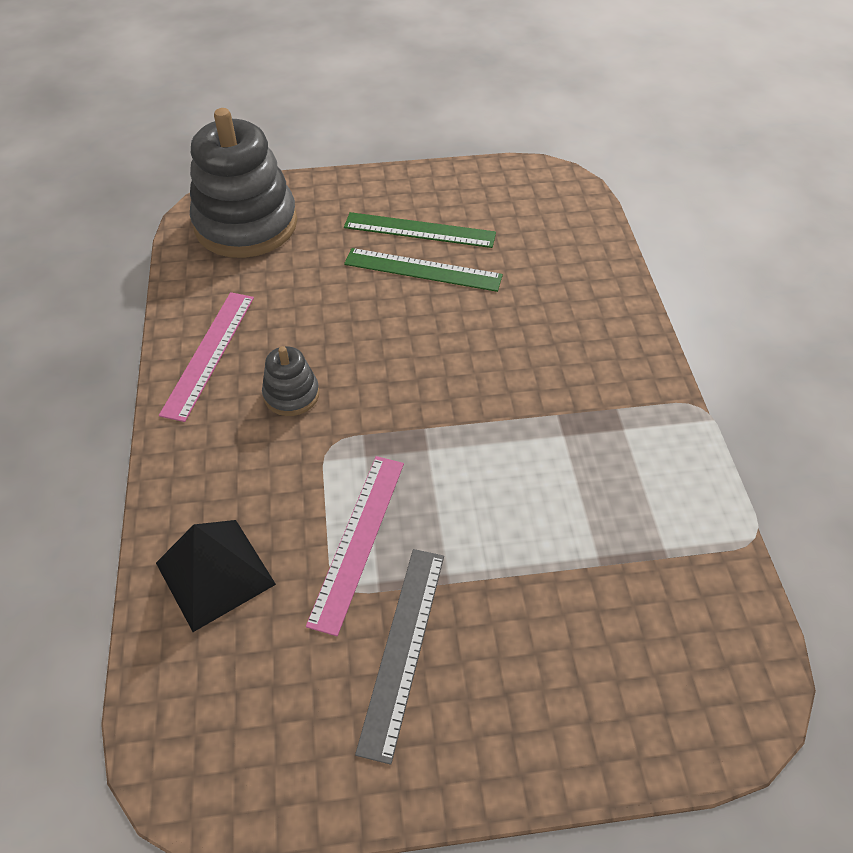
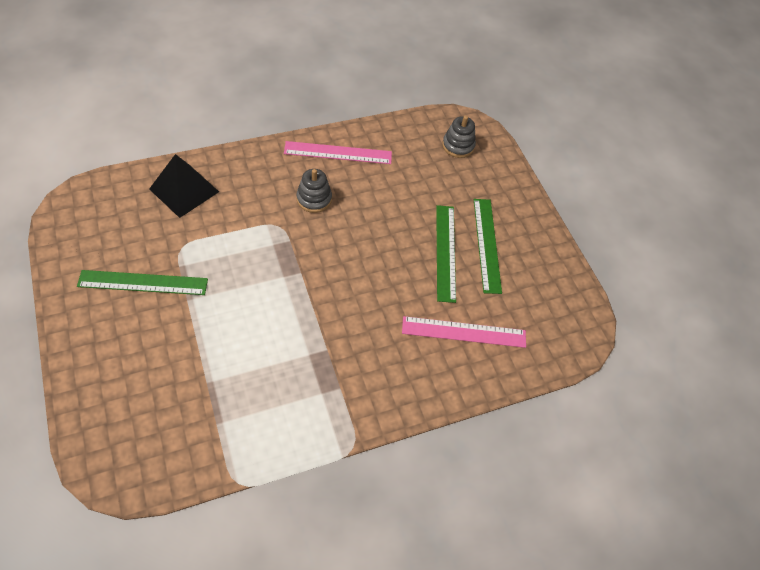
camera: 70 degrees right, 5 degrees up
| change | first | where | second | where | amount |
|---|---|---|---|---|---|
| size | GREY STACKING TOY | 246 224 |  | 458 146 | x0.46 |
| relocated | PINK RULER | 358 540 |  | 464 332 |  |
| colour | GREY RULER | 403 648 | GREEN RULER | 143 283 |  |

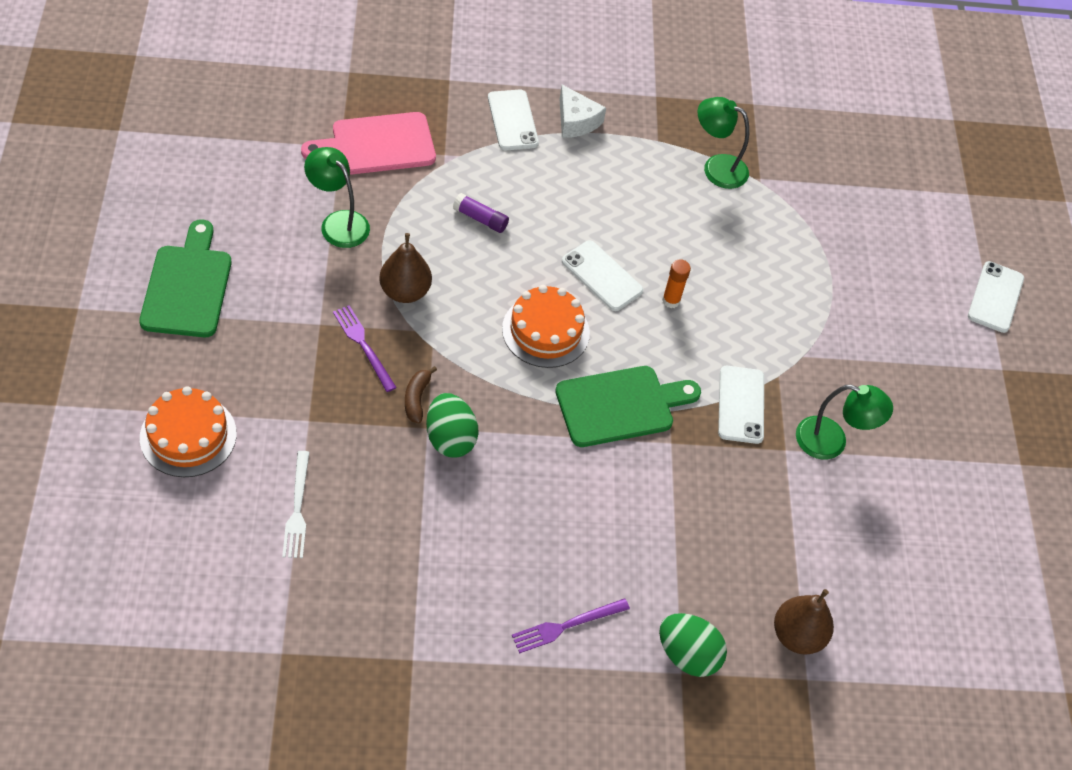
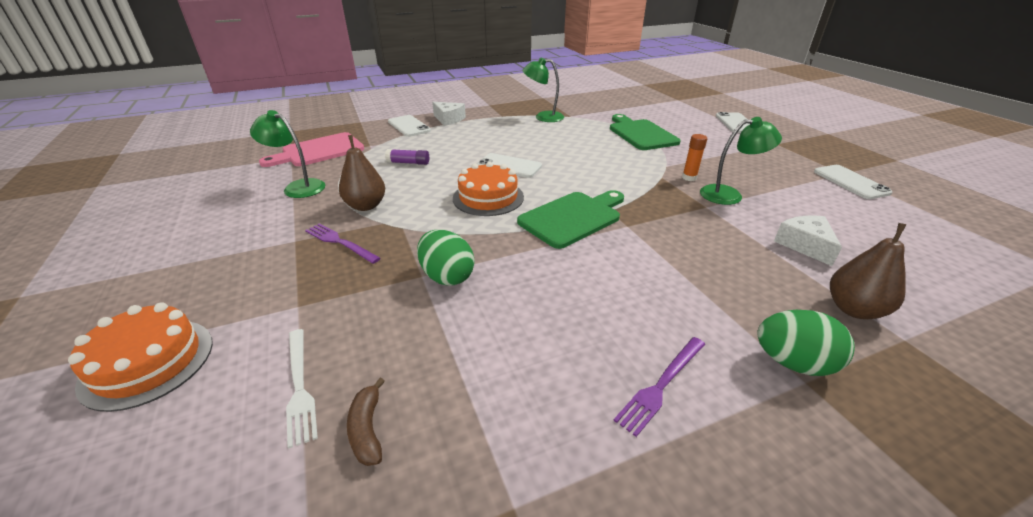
camera: 15 degrees left, 20 degrees down
| change | first | where | second | where | amount |
|---|---|---|---|---|---|
| relocated | GREEN CUTTING BOARD | 188 286 |  | 641 134 |  |
| relocated | BROWN BANANA | 417 398 |  | 367 429 |  |
| relocated | ORANGE GLUE STICK | 671 300 |  | 689 178 |  |
| relocated | WHITE PHONE | 741 405 |  | 850 182 |  |
| appeared |  |  | WHITE CHEESE | 805 245 |  |

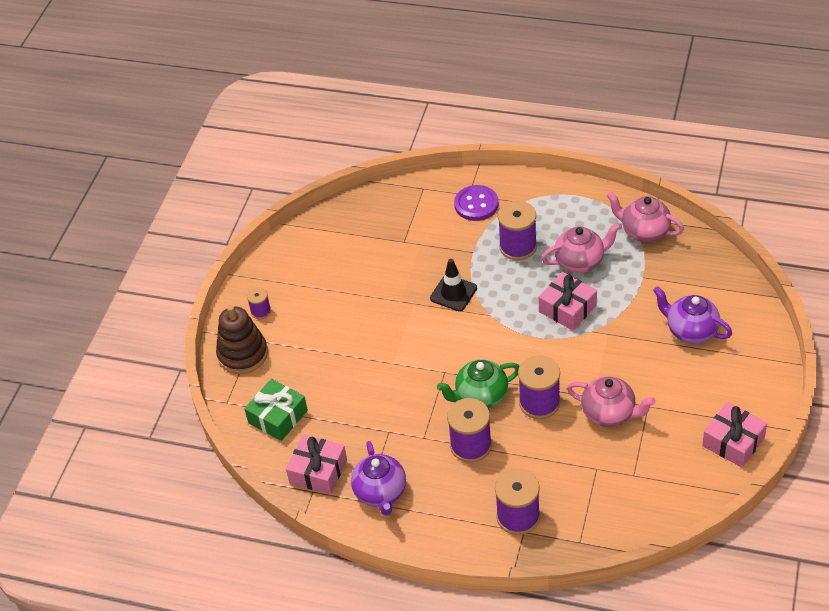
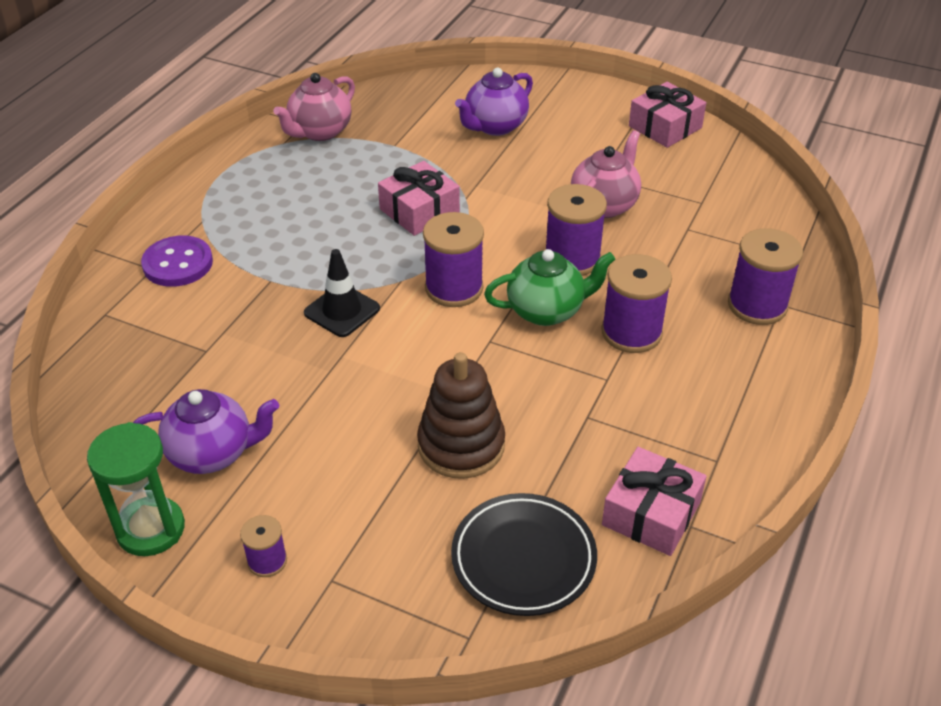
camera: 85 degrees left, 5 degrees down
| change | first | where | second | where | amount |
|---|---|---|---|---|---|
| relocated | BROWN STACKING TOY | 243 354 |  | 461 445 |  |
| exchanged | GREEN GIFT | 278 417 | BLACK PLATE | 523 558 |  |
| relocated | PURPLE TEAPOT | 380 493 |  | 212 453 |  |
| spun | GREEN TEAPOT | 480 397 |  | 546 311 | 90 degrees counterclockwise |
| relocated | PURPLE SPOOL | 518 247 |  | 454 288 |  |
| missing | PINK TEAPOT | 580 262 |  |  |  |
| appeared |  |  | GREEN HOURGLASS | 151 529 |  |

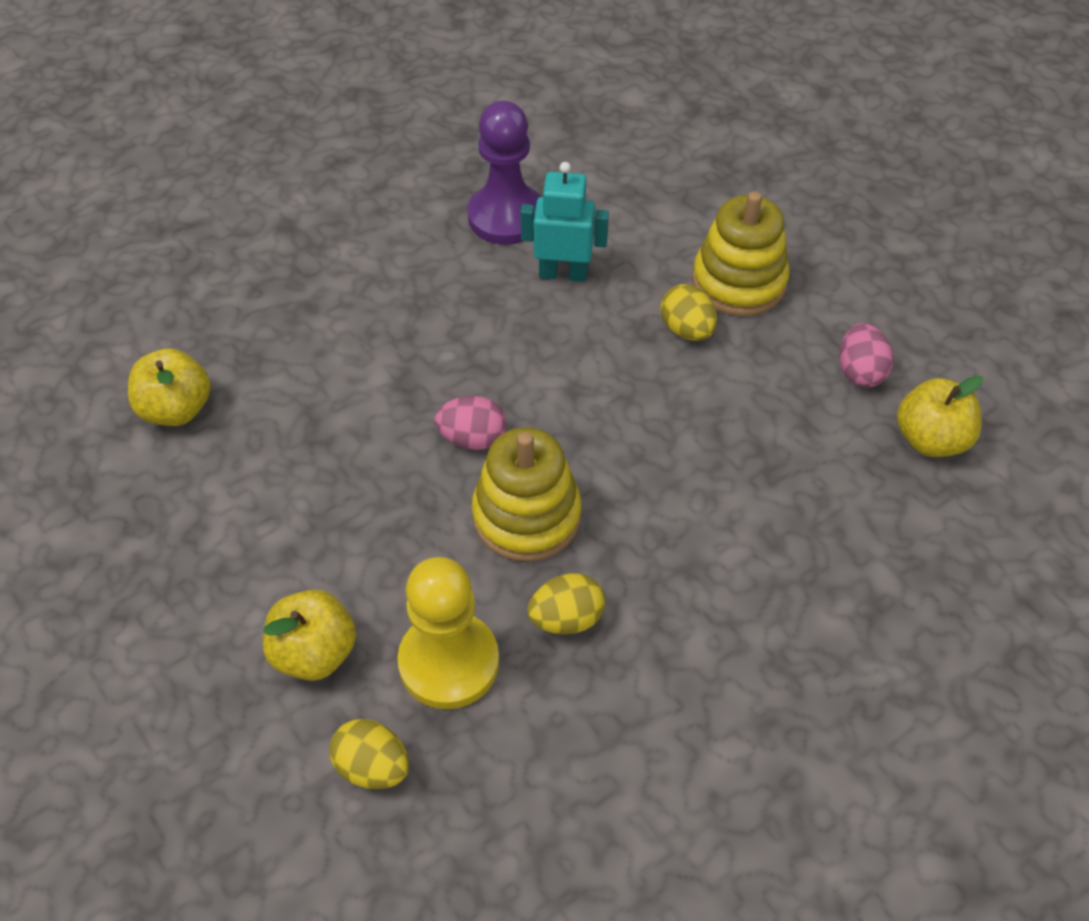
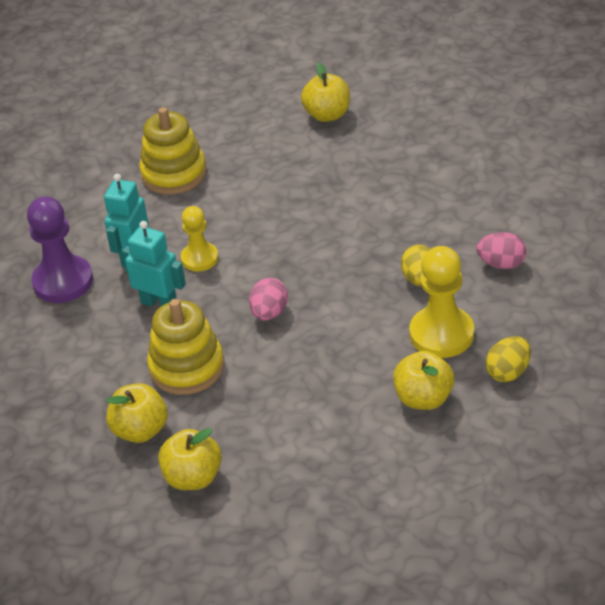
camera: 75 degrees left, 10 degrees down
| change | first | where | second | where | amount |
|---|---|---|---|---|---|
| relocated | YELLOW STACKING TOY | 526 516 |  | 187 367 |  |
| missing | YELLOW EGG | 686 330 |  |  |  |
| relocated | PINK EGG | 860 372 |  | 501 264 |  |
| appeared |  |  | YELLOW APPLE | 140 430 |  |
| appeared |  |  | TURQUOISE ROBOT | 159 304 |  |
| appeared |  |  | YELLOW PAWN | 199 258 |  |

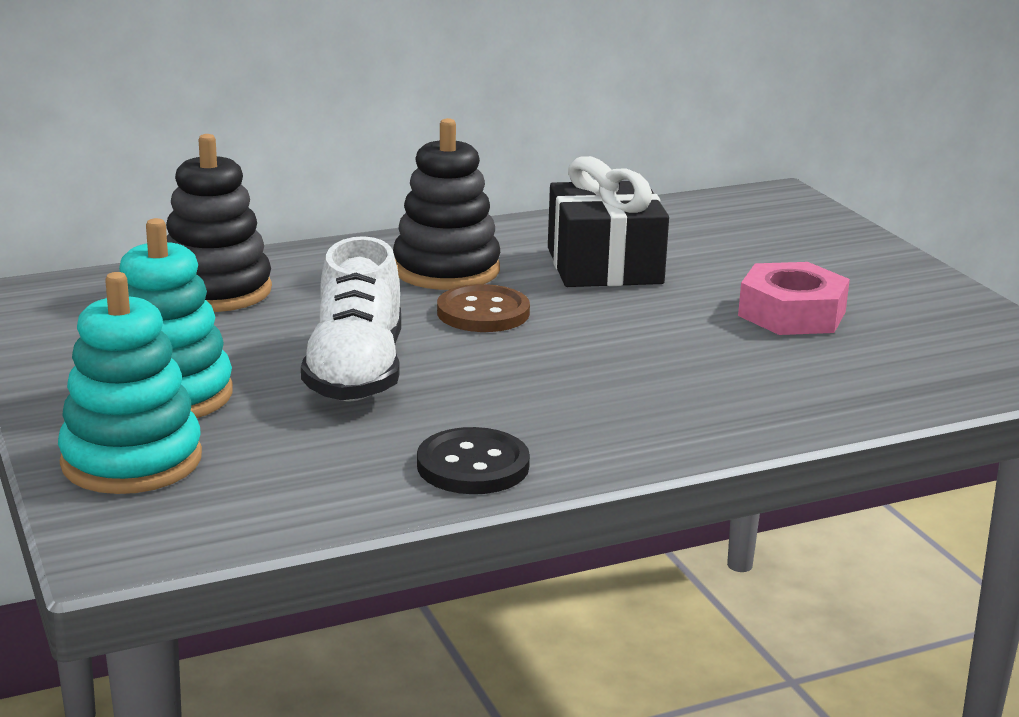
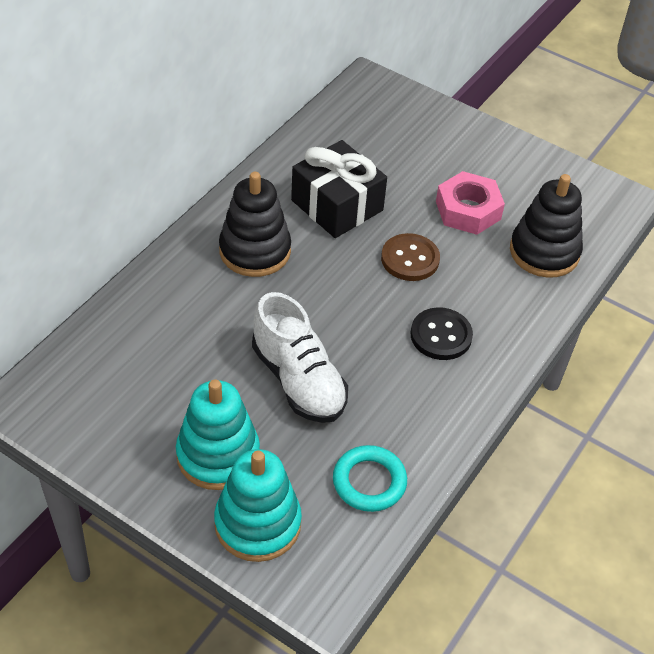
camera: 35 degrees left, 25 degrees up
| change | first | where | second | where | amount |
|---|---|---|---|---|---|
| relocated | BLACK STACKING TOY | 215 291 |  | 544 252 |  |
| relocated | BLACK BUTTON | 473 465 |  | 441 335 |  |
| relocated | BROWN BUTTON | 483 313 |  | 410 259 |  |
| appeared |  |  | TURQUOISE RING | 369 482 |  |

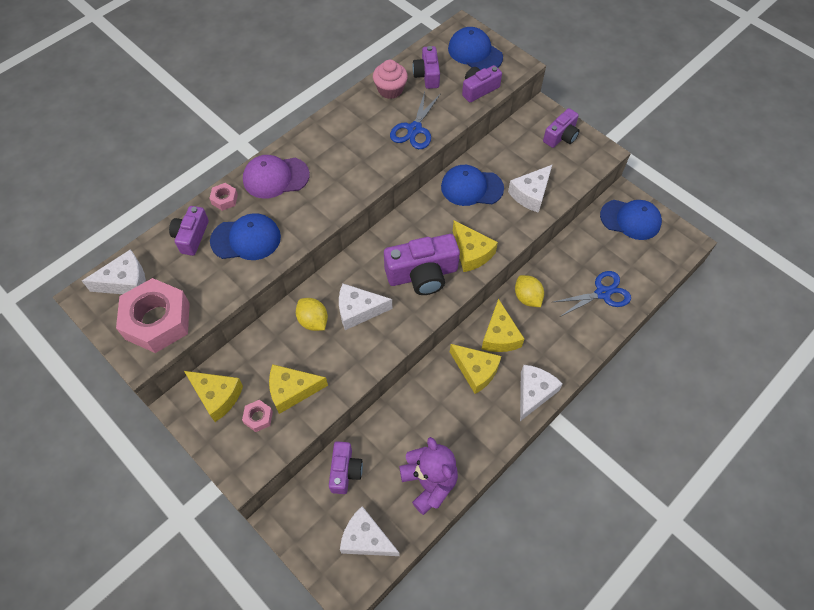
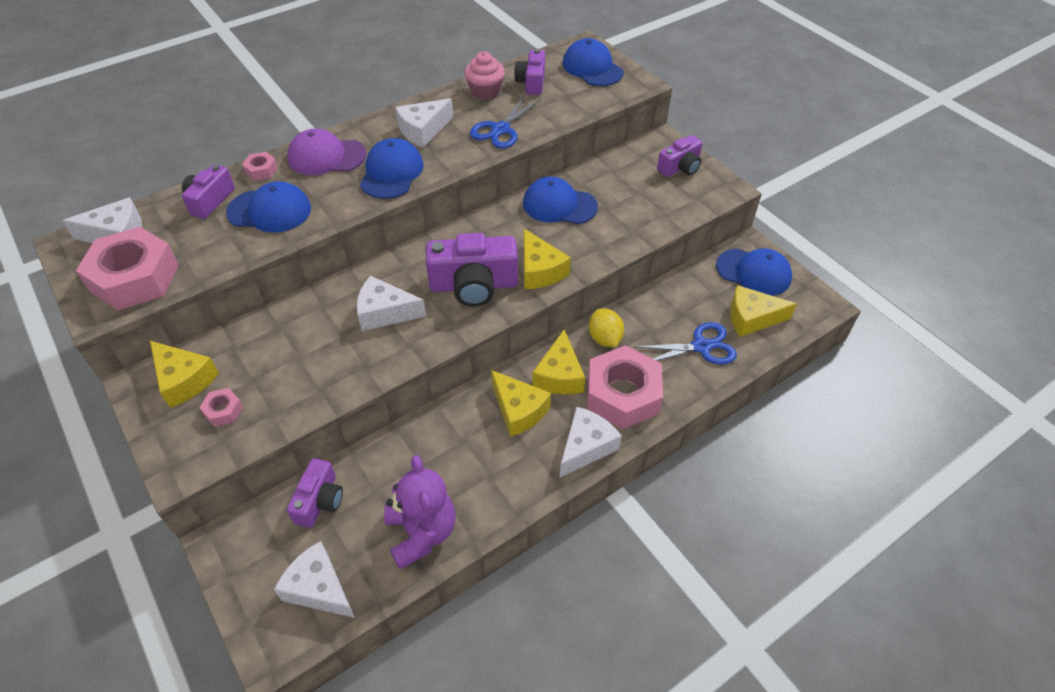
camera: 10 degrees right, 10 degrees down
| change | first | where | second | where | amount |
|---|---|---|---|---|---|
| relocated | YELLOW CHEESE | 292 390 |  | 752 318 |  |
| missing | YELLOW LEMON | 313 321 |  |  |  |
| missing | PURPLE CAMERA | 479 89 |  |  |  |
| relocated | WHITE CHEESE | 531 194 |  | 423 130 |  |
| appeared |  |  | BLUE CAP | 391 173 |  |
| appeared |  |  | PINK NUT | 622 394 |  |

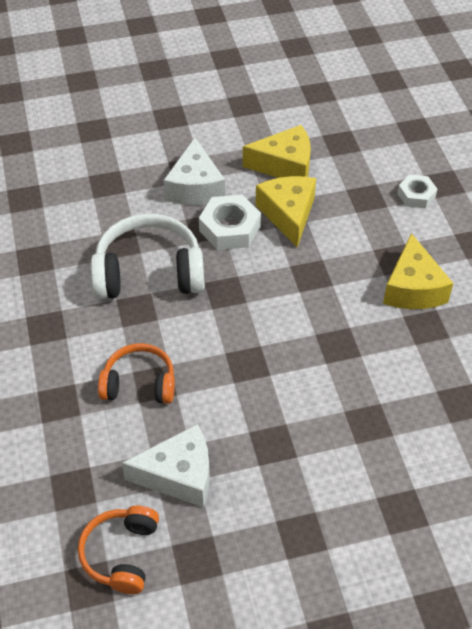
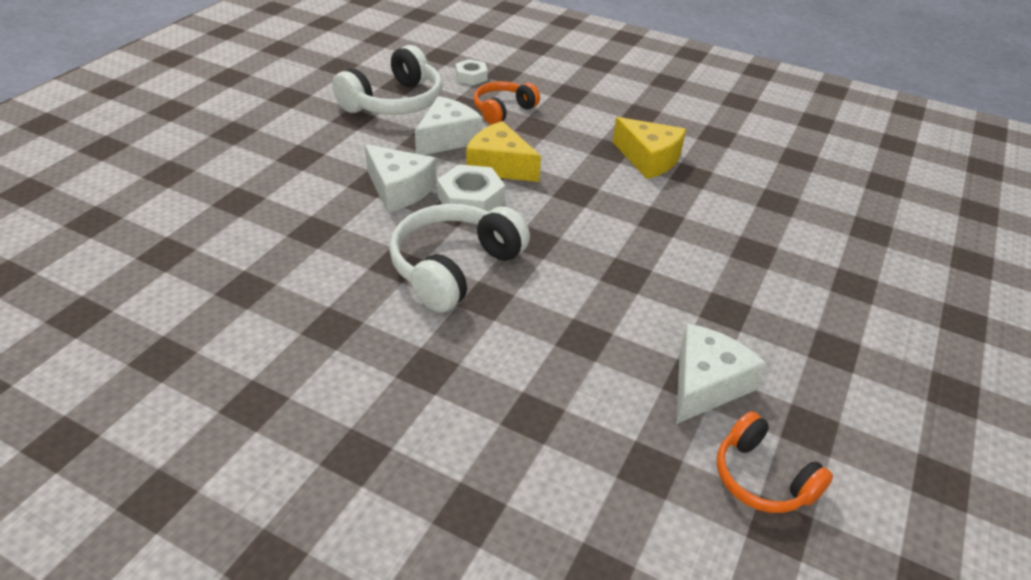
camera: 50 degrees left, 10 degrees down
| change | first | where | second | where | amount |
|---|---|---|---|---|---|
| relocated | ORANGE HEADPHONES | 139 383 |  | 503 110 |  |
| colour | YELLOW CHEESE | 285 165 | WHITE CHEESE | 447 138 |  |
| relocated | WHITE NUT | 416 195 |  | 471 77 |  |
| appeared |  |  | WHITE HEADPHONES | 394 102 |  |

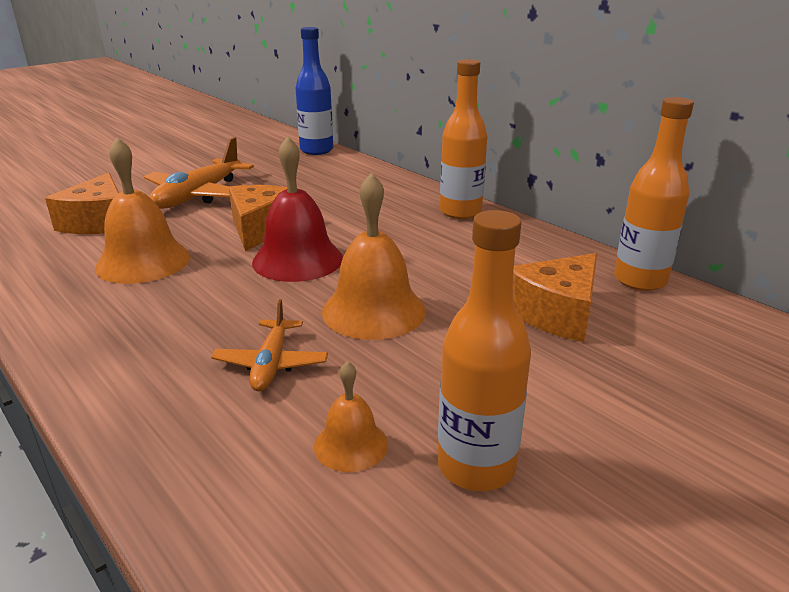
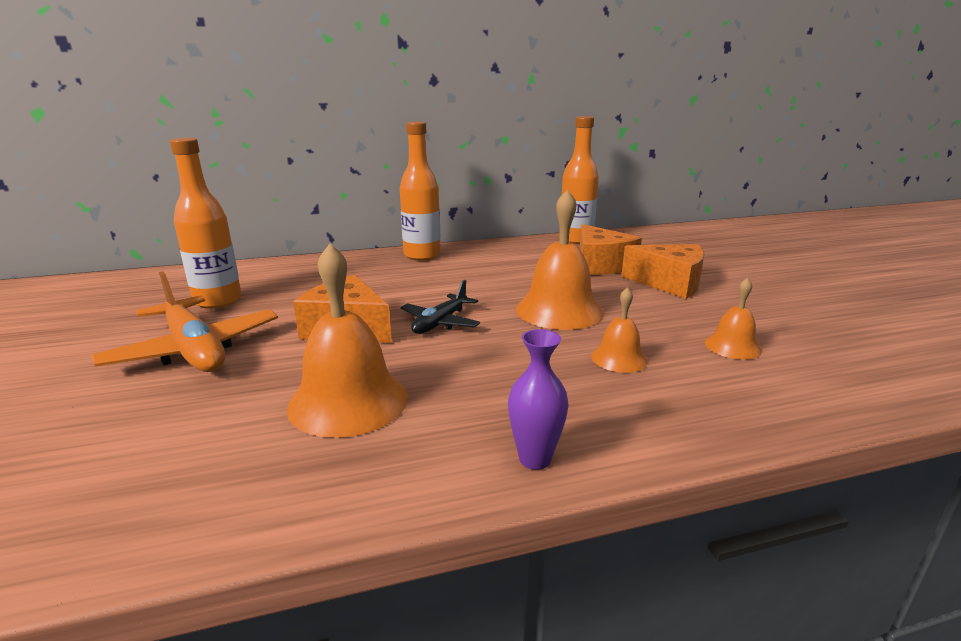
camera: 65 degrees left, 5 degrees down
| change | first | where | second | where | amount |
|---|---|---|---|---|---|
| relocated | ORANGE CHEESE | 99 222 |  | 670 283 |  |
| exchanged | ORANGE PLANE | 271 364 | ORANGE BELL | 619 358 |  |
| exchanged | RED BELL | 297 260 | BLACK PLANE | 440 323 |  |
| missing | BLUE BOTTLE | 316 150 |  |  |  |
| relocated | ORANGE BOTTLE | 476 466 |  | 218 301 |  |
| appeared |  |  | PURPLE VASE | 535 459 |  |

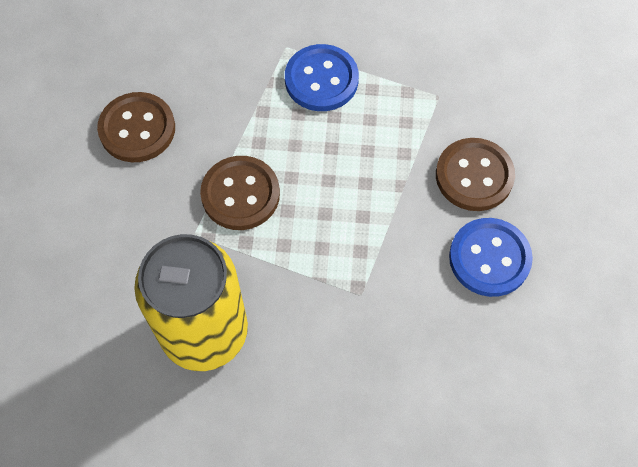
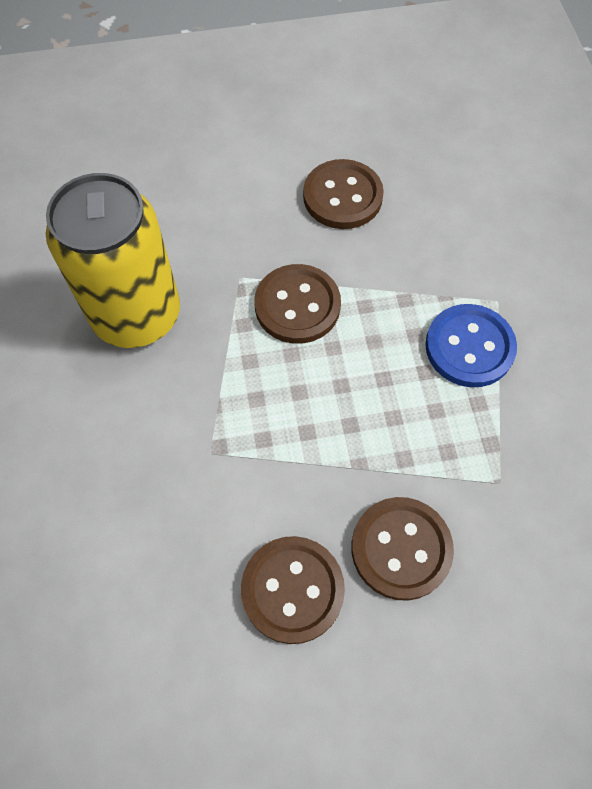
camera: 75 degrees right, 0 degrees up
| change | first | where | second | where | amount |
|---|---|---|---|---|---|
| colour | BLUE BUTTON | 489 258 | BROWN BUTTON | 292 590 |  |

